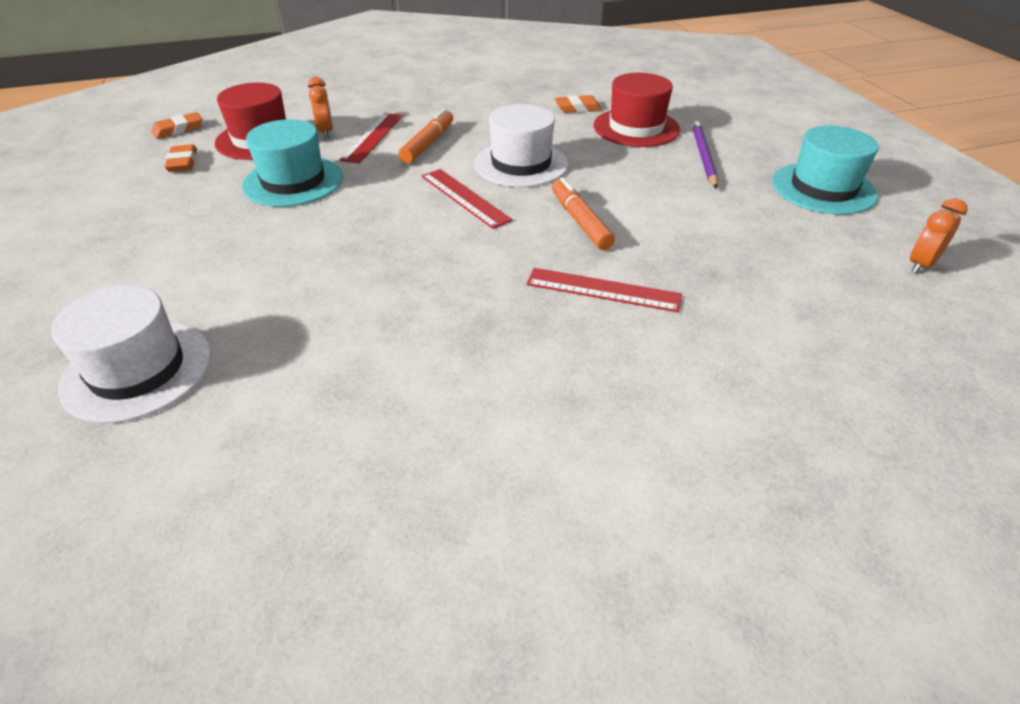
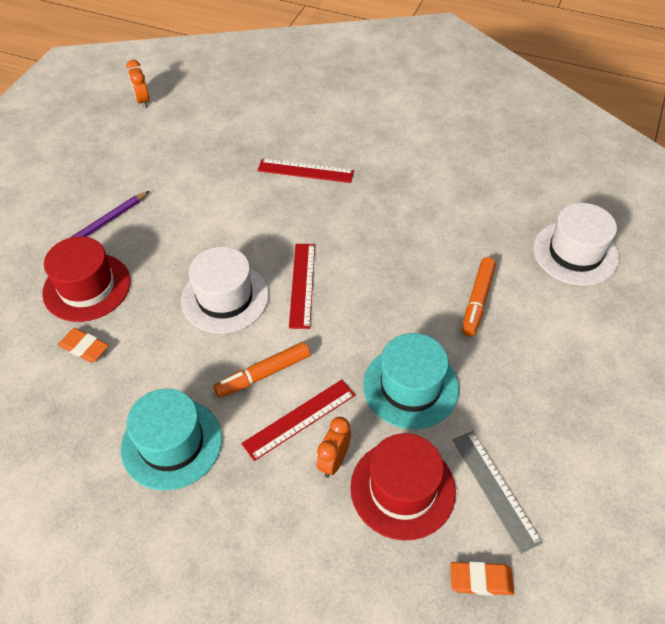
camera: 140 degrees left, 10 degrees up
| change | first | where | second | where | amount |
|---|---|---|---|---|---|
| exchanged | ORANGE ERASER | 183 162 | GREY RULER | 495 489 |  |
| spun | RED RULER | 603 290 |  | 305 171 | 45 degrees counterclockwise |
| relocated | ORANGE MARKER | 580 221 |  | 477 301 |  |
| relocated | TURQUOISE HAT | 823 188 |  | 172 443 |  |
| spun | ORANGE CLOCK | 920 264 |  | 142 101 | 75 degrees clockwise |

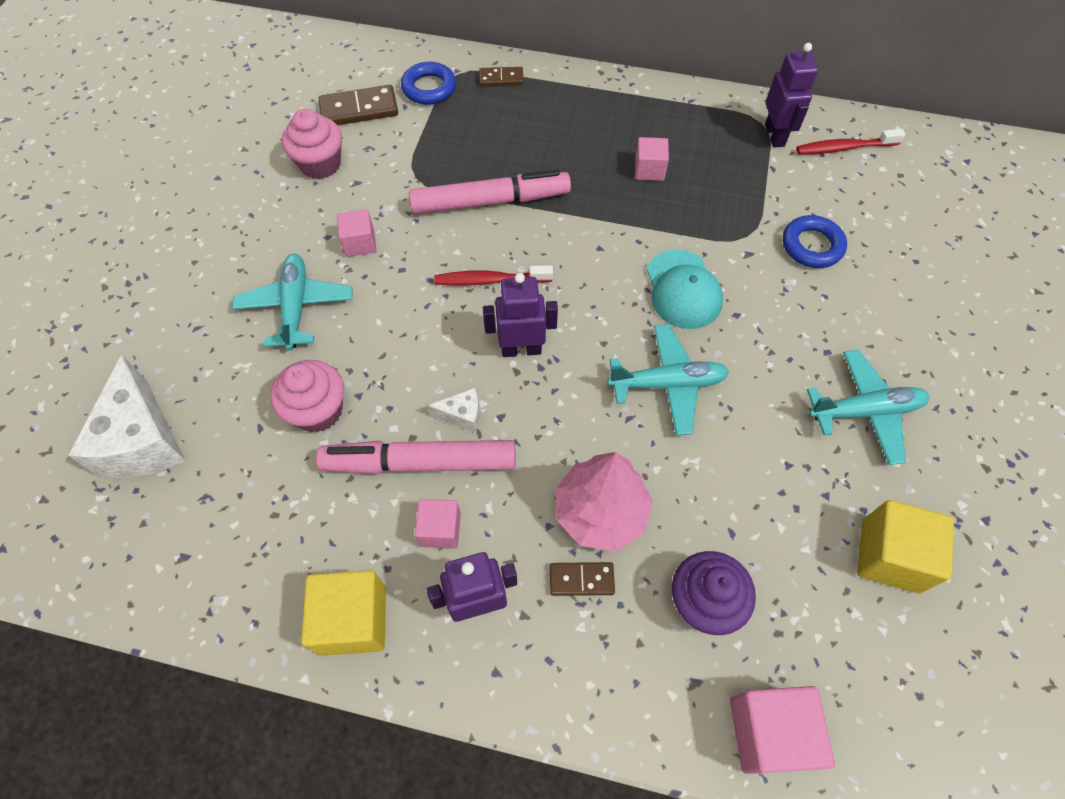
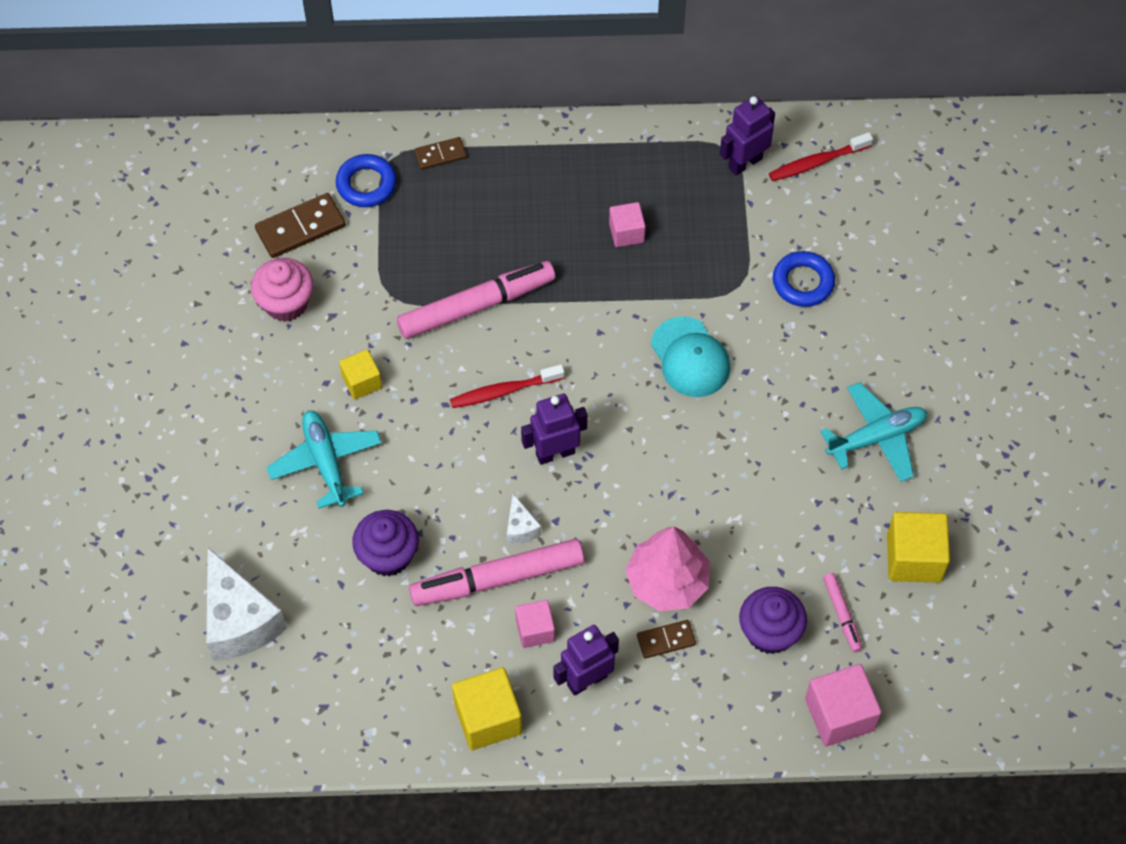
camera: 15 degrees left, 0 degrees up
| change | first | where | second | where | amount |
|---|---|---|---|---|---|
| colour | PINK CUPCAKE | 318 411 | PURPLE CUPCAKE | 388 555 |  |
| colour | PINK CUBE | 360 243 | YELLOW CUBE | 362 382 |  |
| spun | WHITE CHEESE | 462 415 |  | 520 528 | 90 degrees clockwise |
| missing | TURQUOISE PLANE | 667 384 |  |  |  |
| spun | PURPLE ROBOT | 775 135 |  | 745 163 | 105 degrees counterclockwise |
| appeared |  |  | PINK MARKER | 842 615 |  |

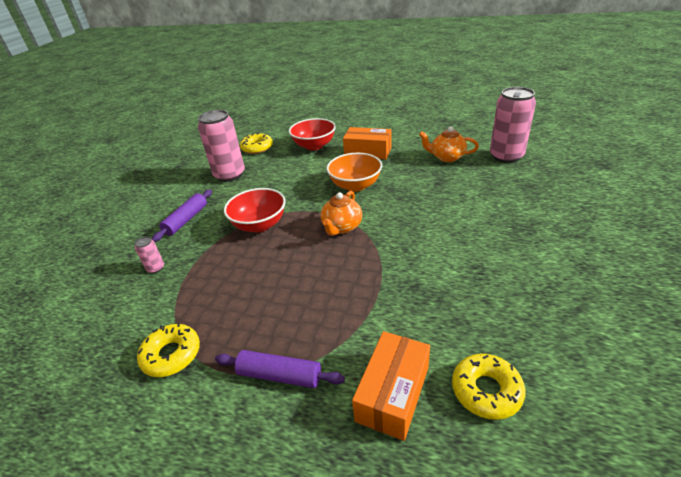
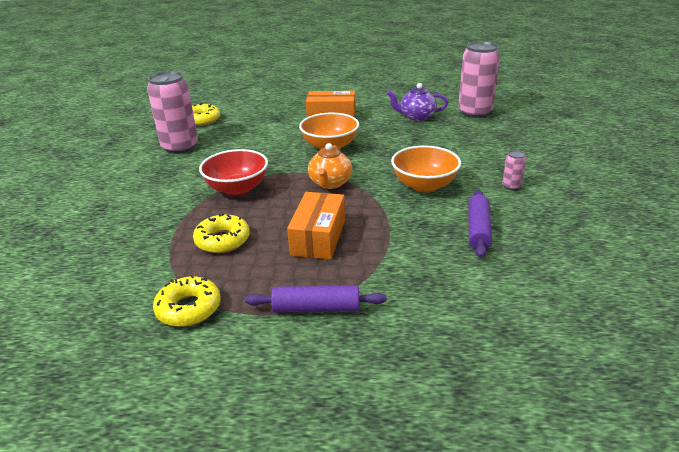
camera: 15 degrees left, 5 degrees down
| change | first | where | second | where | amount |
|---|---|---|---|---|---|
| relocated | PINK CAN | 156 268 |  | 511 186 |  |
| relocated | PURPLE ROLLING PIN | 186 220 |  | 478 230 |  |
| missing | RED BOWL | 314 146 |  |  |  |
| relocated | ORANGE BOX | 393 393 |  | 318 237 |  |
| colour | ORANGE TEAPOT | 447 157 | PURPLE TEAPOT | 416 117 |  |
| relocated | YELLOW DONUT | 486 390 |  | 222 240 |  |
| appeared |  |  | ORANGE BOWL | 424 185 |  |

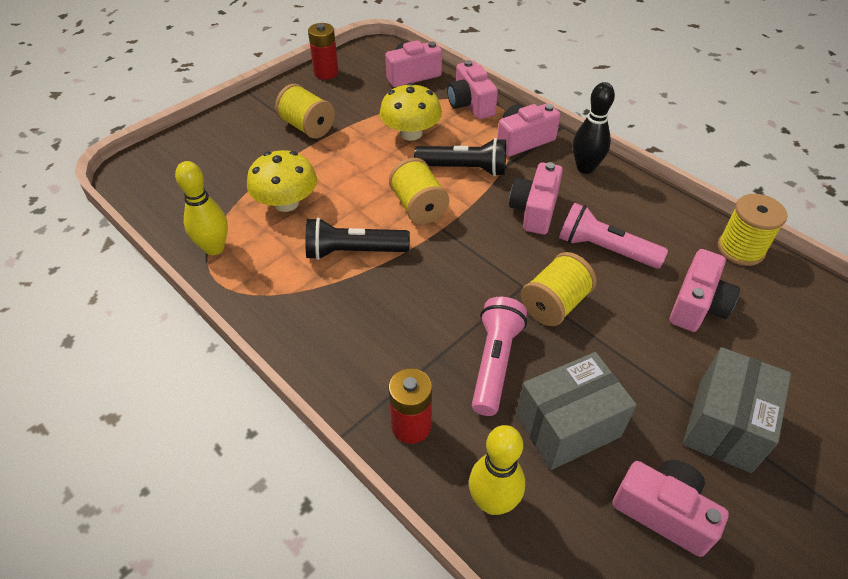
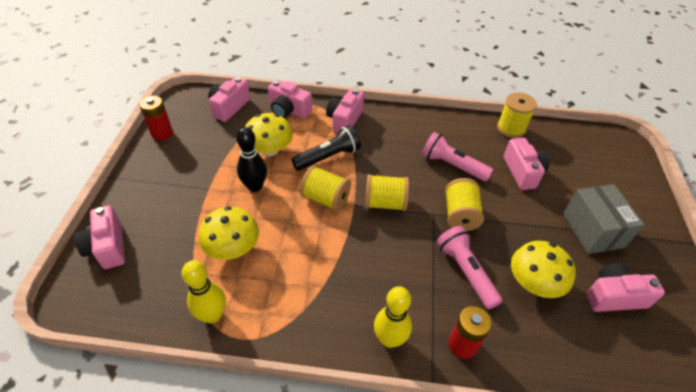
camera: 40 degrees left, 0 degrees up
| change | first | where | second | where | amount |
|---|---|---|---|---|---|
| relocated | YELLOW SPOOL | 307 127 |  | 385 203 |  |
| missing | BLACK FLASHLIGHT | 354 252 |  |  |  |
| relocated | YELLOW BOWLING PIN | 493 502 |  | 389 339 |  |
| relocated | PINK CAMERA | 534 210 |  | 108 247 |  |
| exchanged | GREY BOX | 567 426 | YELLOW MUSHROOM | 534 282 |  |
| spun | PINK FLASHLIGHT | 605 249 |  | 452 165 | 45 degrees clockwise |
| relocated | BLACK BOWLING PIN | 585 168 |  | 255 186 |  |

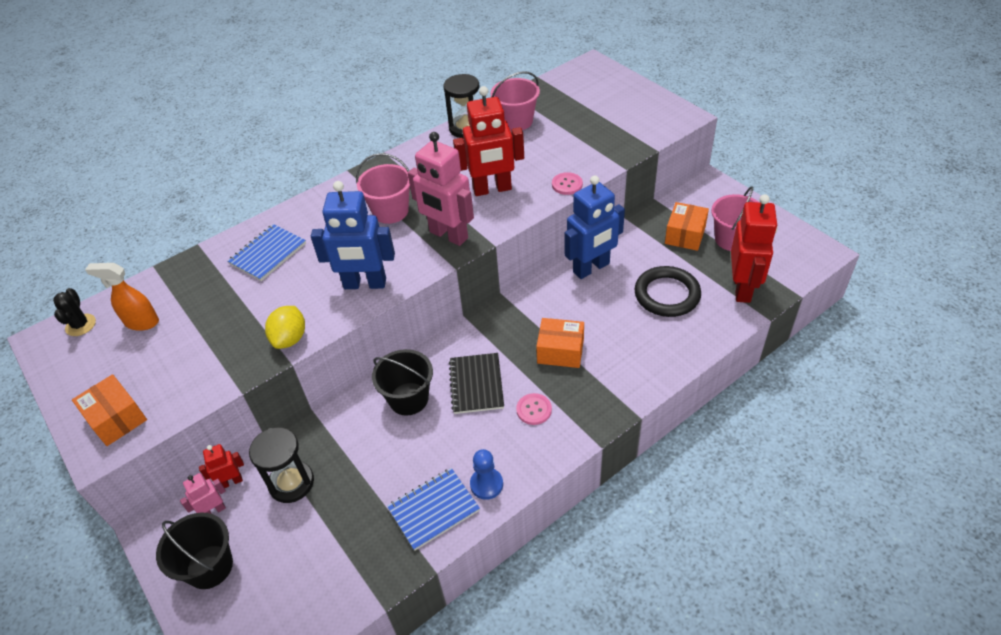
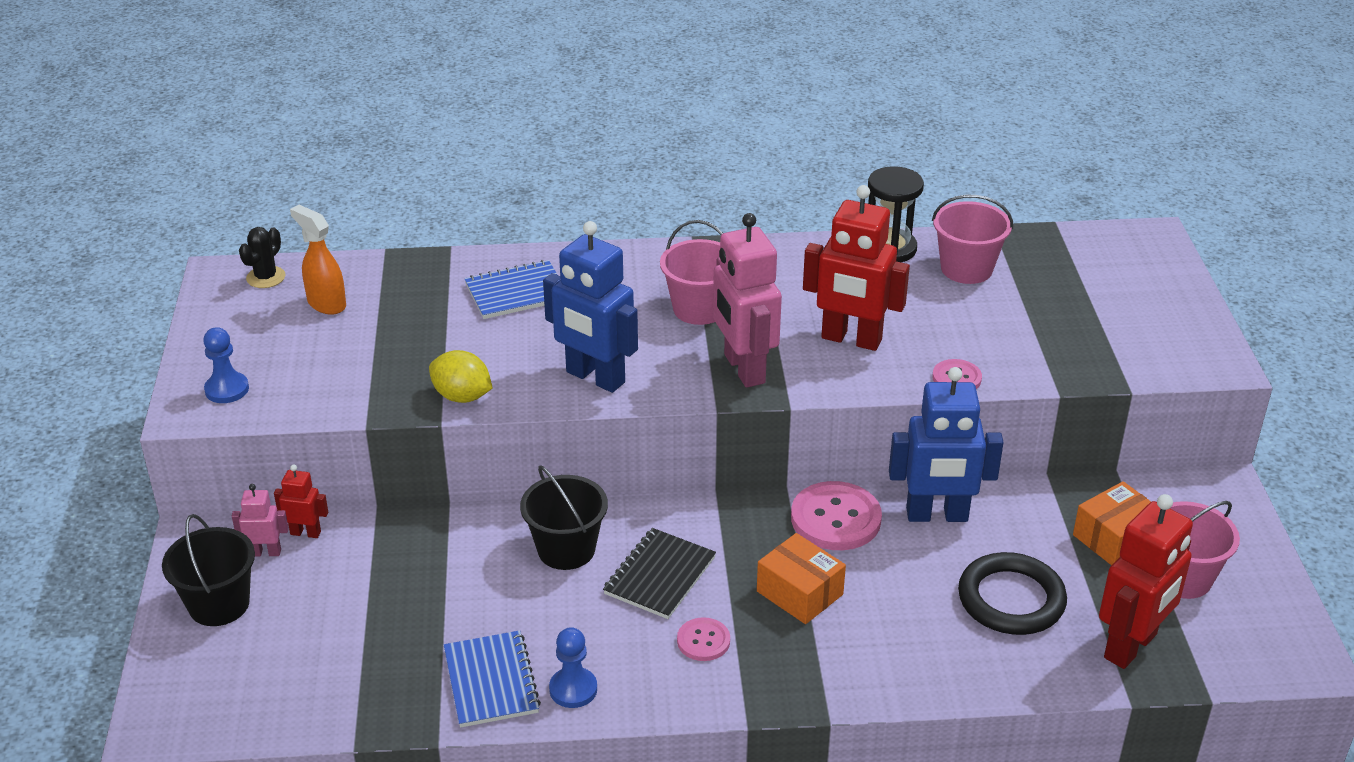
camera: 30 degrees right, 10 degrees down
| change | first | where | second | where | amount |
|---|---|---|---|---|---|
| exchanged | ORANGE BOX | 116 418 | BLUE PAWN | 227 389 |  |
| missing | BLACK HOURGLASS | 291 483 |  |  |  |
| spun | YELLOW LEMON | 290 338 |  | 462 396 | 75 degrees clockwise |
| spun | BLUE NOTEBOOK | 433 509 |  | 491 681 | 75 degrees clockwise |
| appeared |  |  | PINK BUTTON | 835 519 |  |

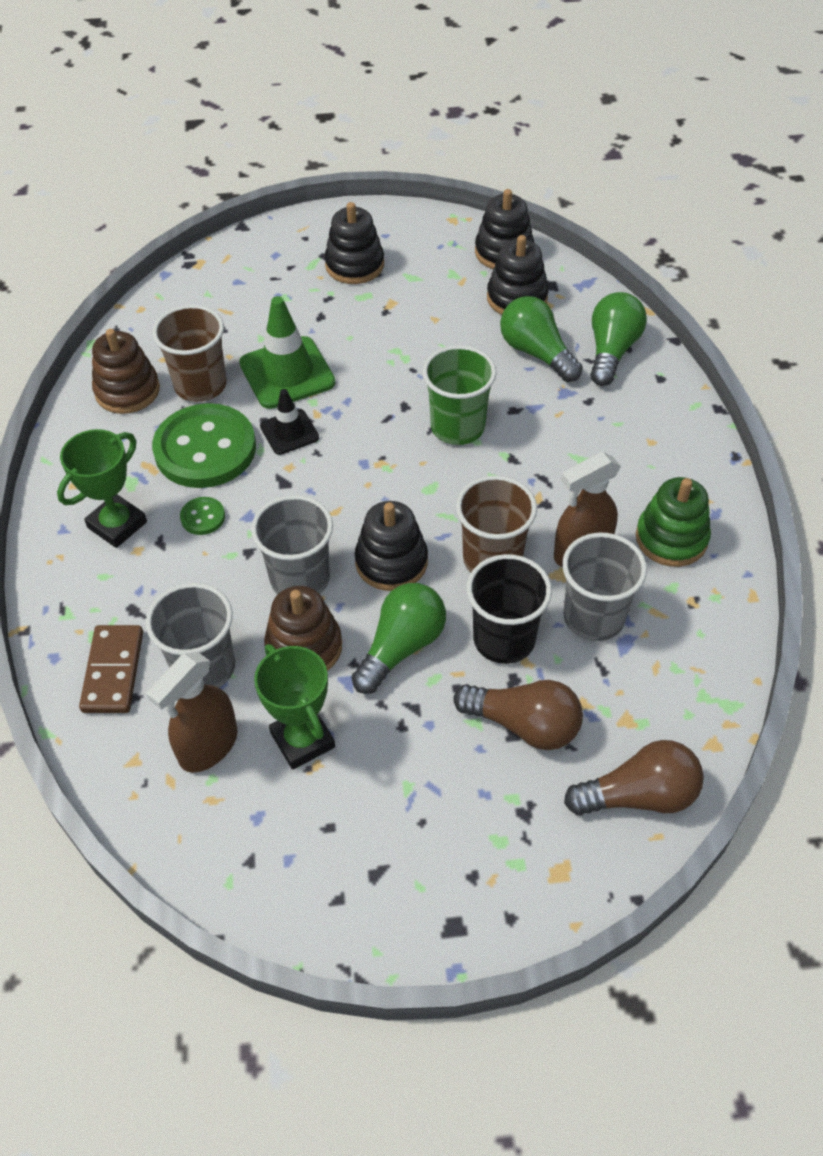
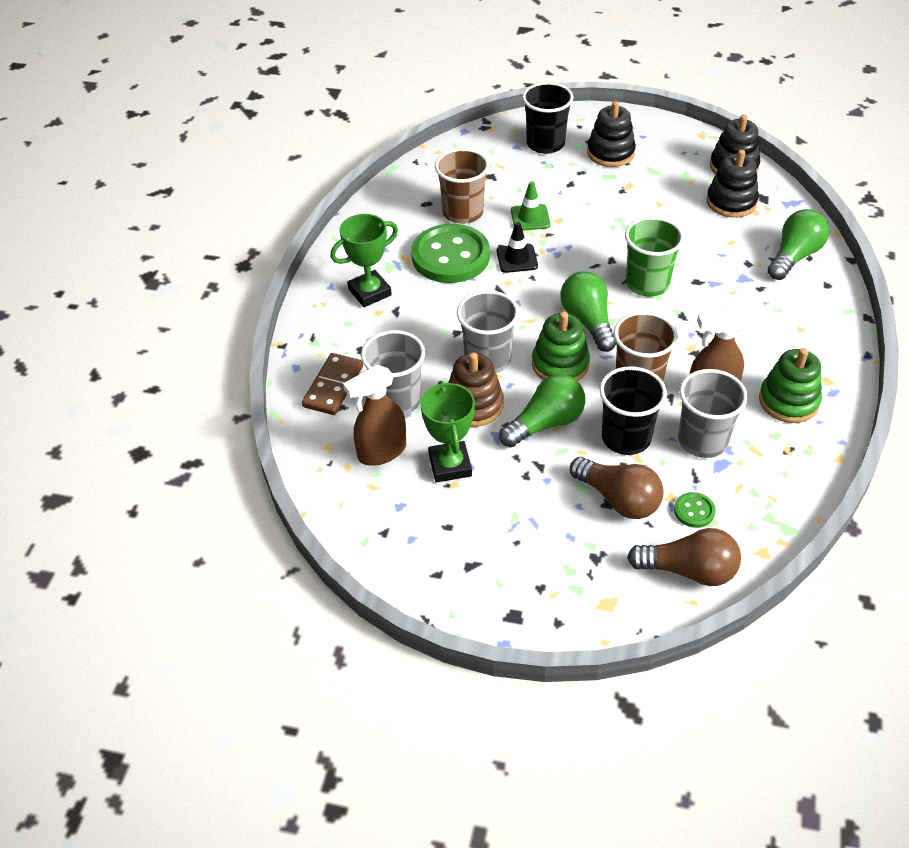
camera: 20 degrees right, 5 degrees down
| change | first | where | second | where | amount |
|---|---|---|---|---|---|
| missing | BROWN STACKING TOY | 127 391 |  |  |  |
| relocated | GREEN BUTTON | 203 517 |  | 694 511 |  |
| size | GREEN TRAFFIC CONE | 287 373 |  | 530 218 | x0.58 |
| colour | BLACK STACKING TOY | 391 562 | GREEN STACKING TOY | 560 364 |  |
| relocated | GREEN LIGHT BULB | 536 353 |  | 588 321 |  |
| appeared |  |  | BLACK CUP | 545 144 |  |

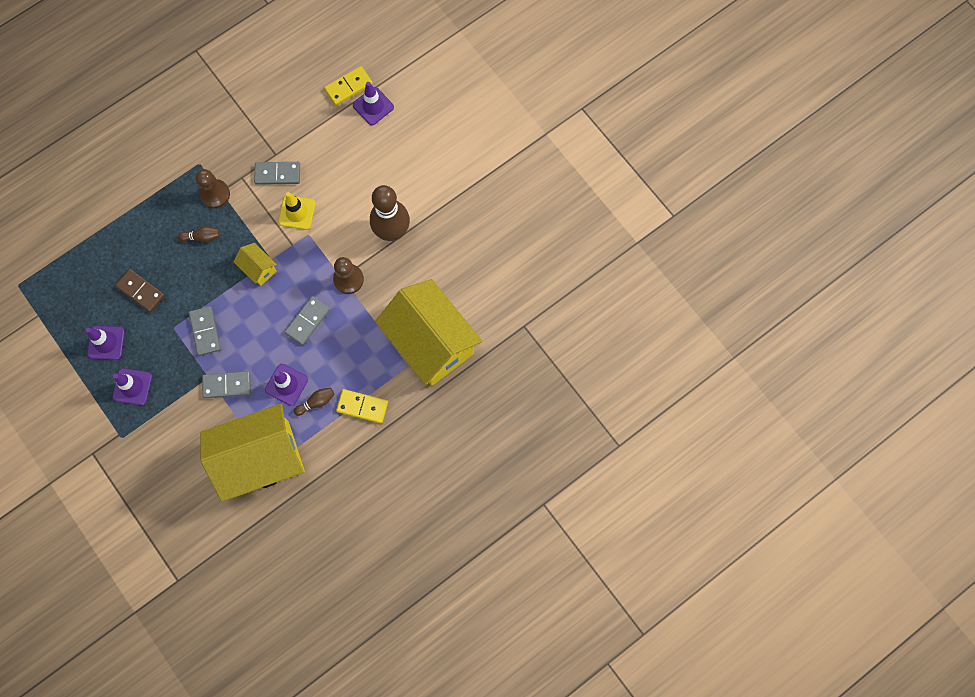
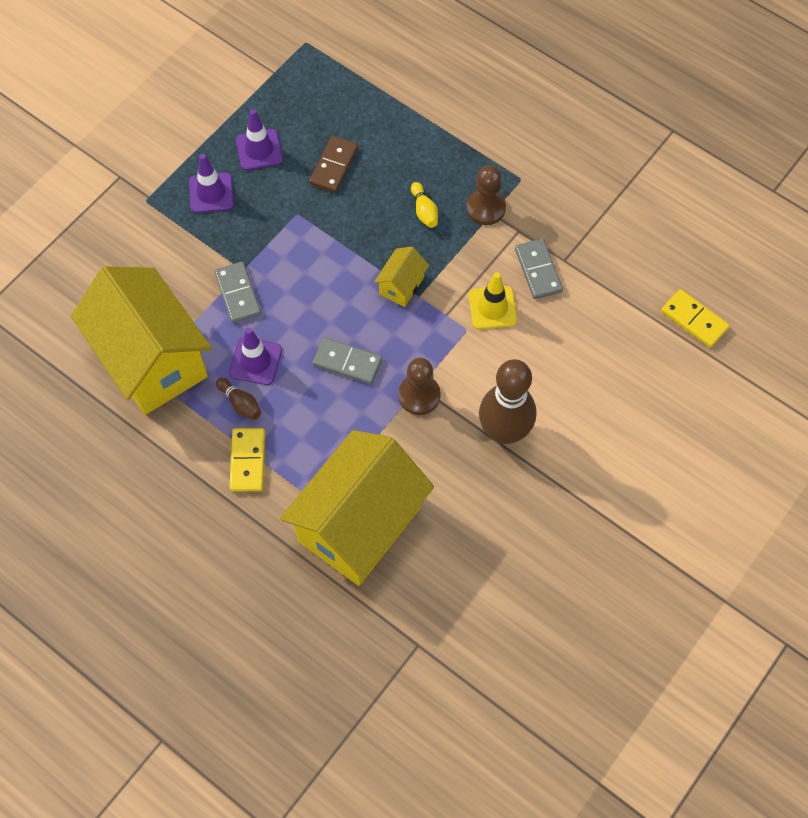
camera: 75 degrees right, 10 degrees down
| change | first | where | second | where | amount |
|---|---|---|---|---|---|
| colour | BROWN BOWLING PIN | 202 237 | YELLOW BOWLING PIN | 424 211 |  |
| missing | GREY DOMINO | 205 331 |  |  |  |
| missing | PURPLE TRAFFIC CONE | 373 106 |  |  |  |

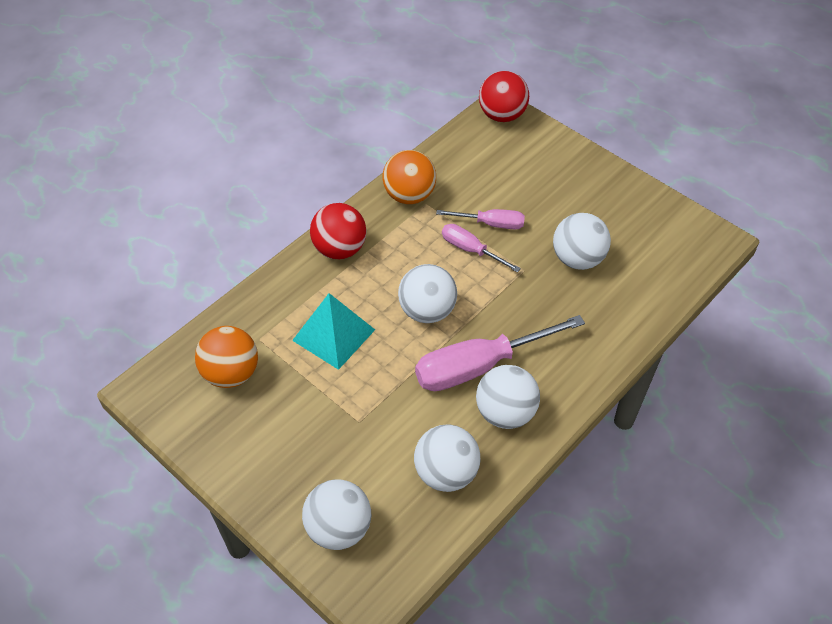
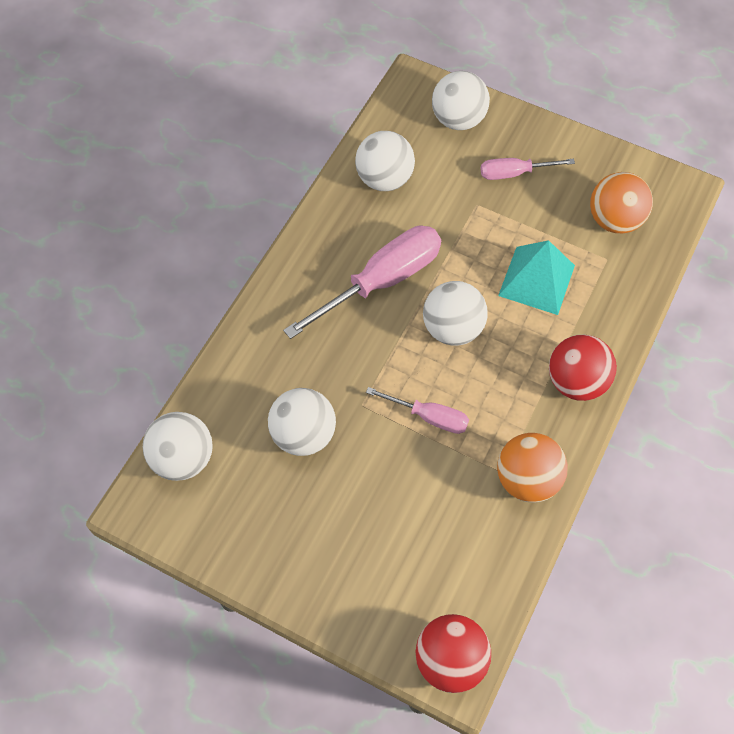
camera: 165 degrees right, 10 degrees up
| change | first | where | second | where | amount |
|---|---|---|---|---|---|
| relocated | PINK SCREWDRIVER | 491 224 |  | 514 173 |  |
| relocated | WHITE BALL | 505 413 |  | 183 458 |  |

